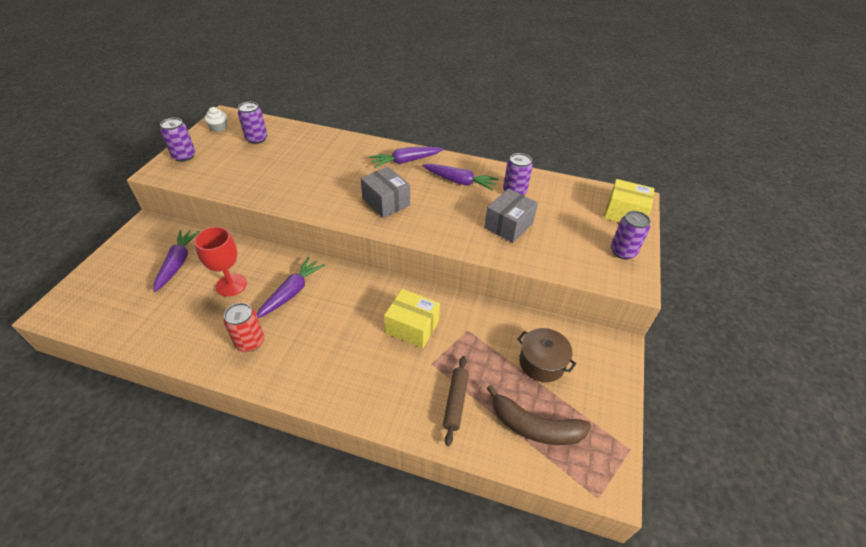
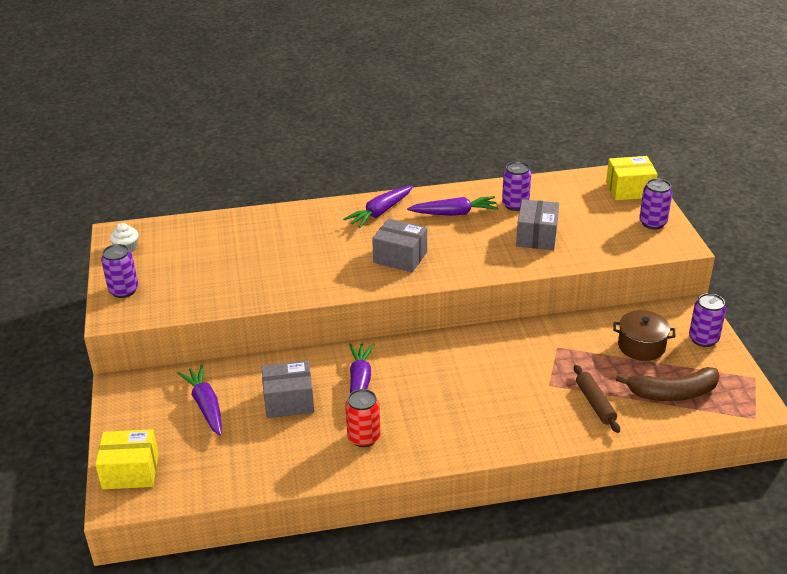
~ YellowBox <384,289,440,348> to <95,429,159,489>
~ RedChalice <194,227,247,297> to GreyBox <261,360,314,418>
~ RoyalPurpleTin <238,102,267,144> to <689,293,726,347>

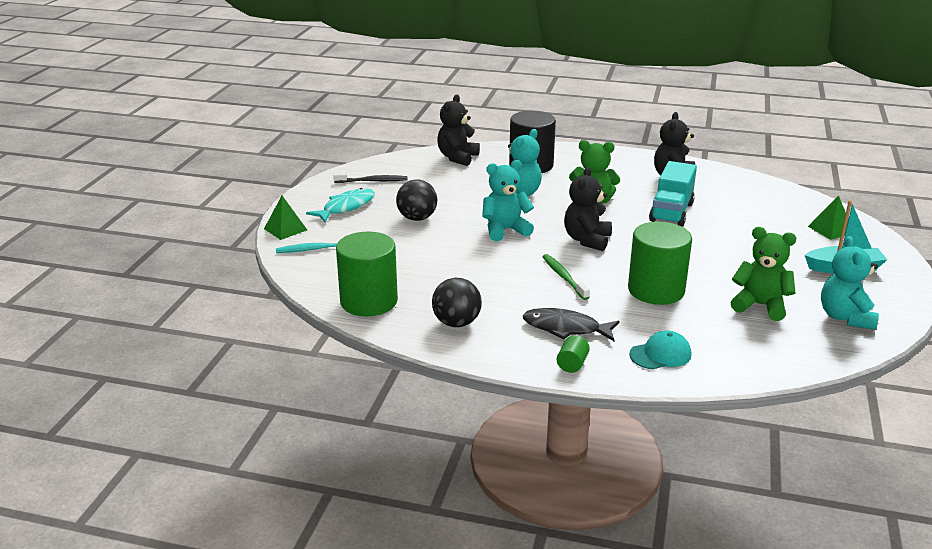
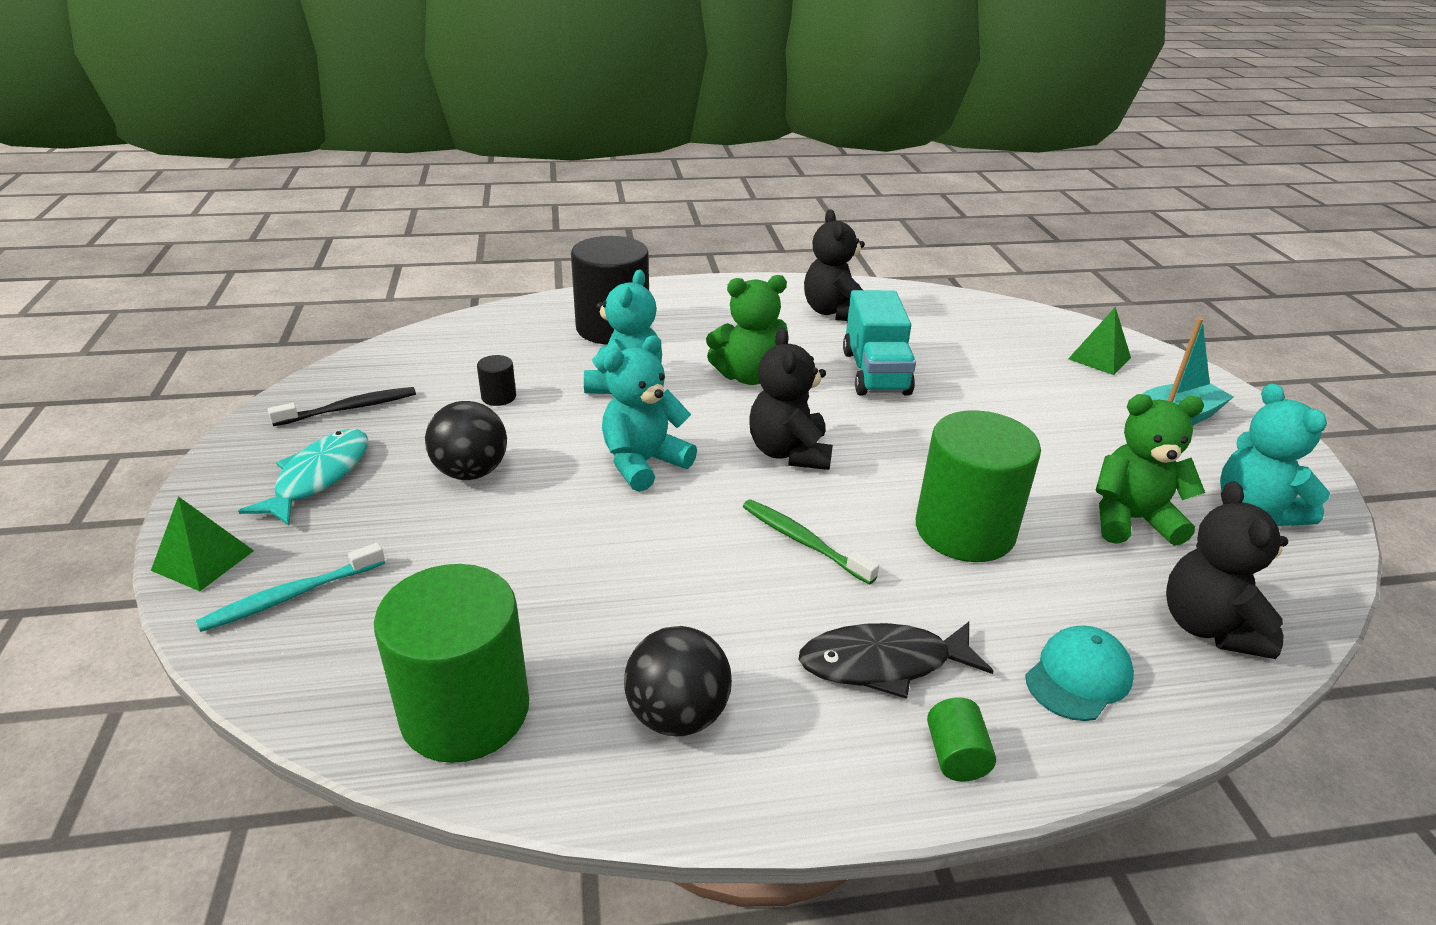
+ JetBlackCylinderShape <477,355,516,406>
~ JetBlackTeddy <437,94,480,166> to <1166,481,1288,659>

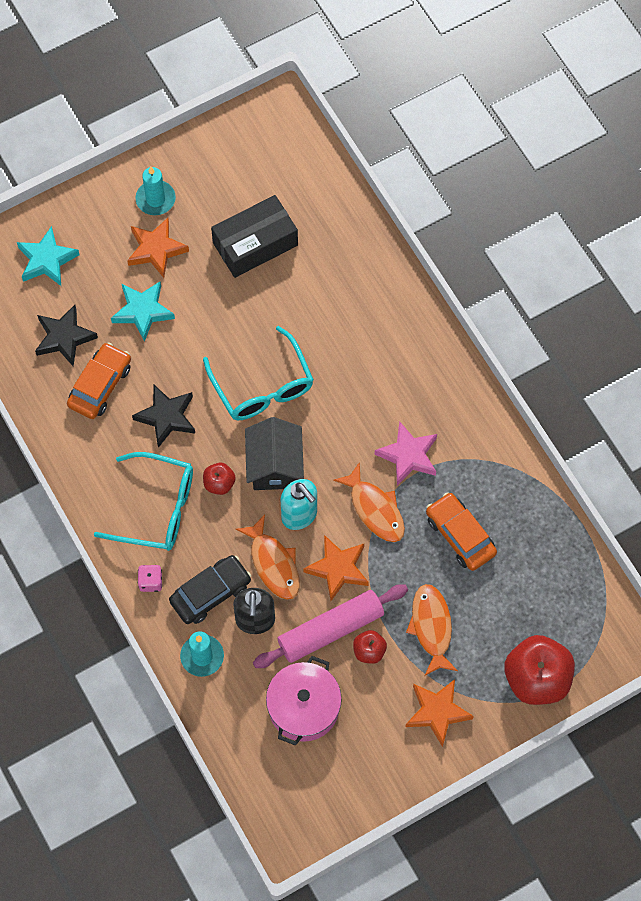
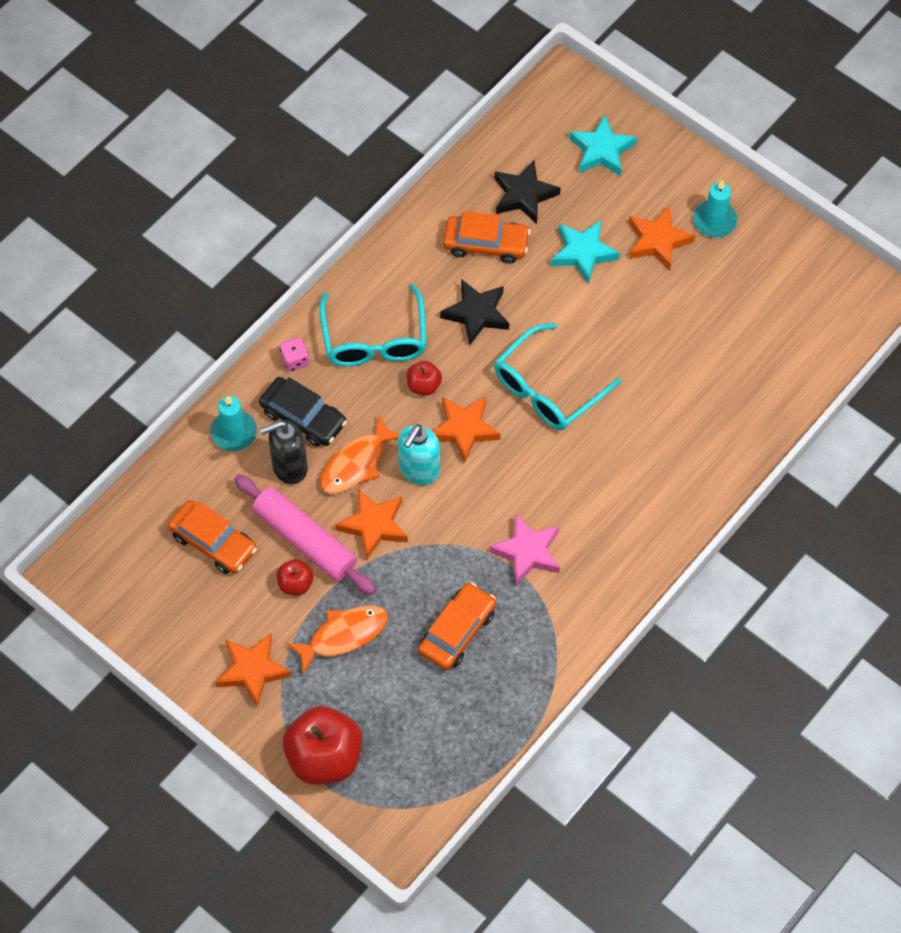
~ PinkCookingPot <266,656,342,746> to BrightOrangeToyCar <168,500,257,574>
~ JetBlackCottage <245,417,304,490> to BrightOrangeStarShape <432,397,501,463>
- JetBlackBox <211,195,298,278>
- BrightOrangeToyFish <333,462,405,542>

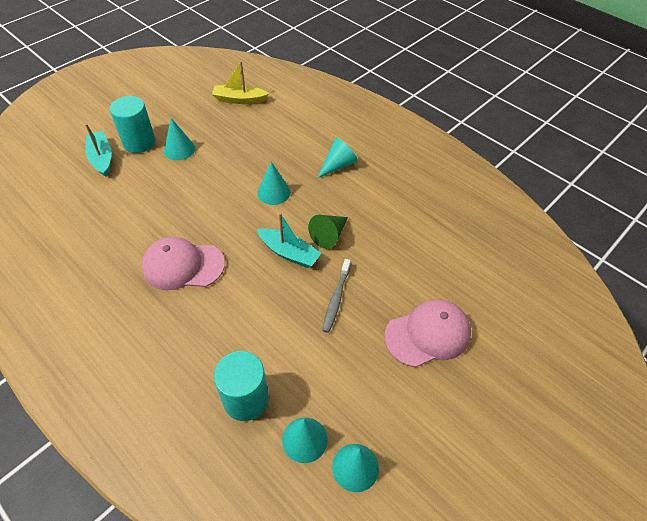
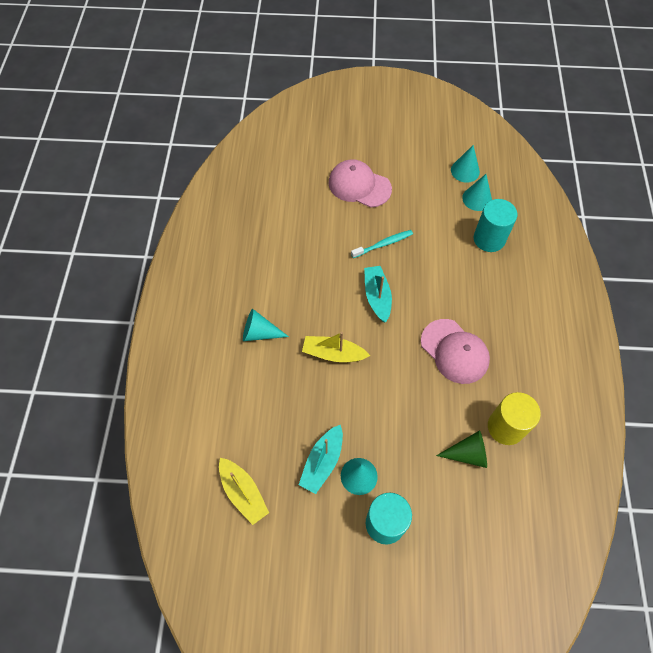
~ AquaBoat <85,124,112,177> to <299,425,343,494>
~ AquaSolidCone <257,162,290,205> to YellowBoat <302,332,370,362>
~ GreyToothBrush <322,259,351,333> to AquaToothBrush <351,230,413,258>
~ GreenSolidCone <308,215,348,249> to <436,430,487,468>
+ YellowCylinderShape <488,392,541,445>

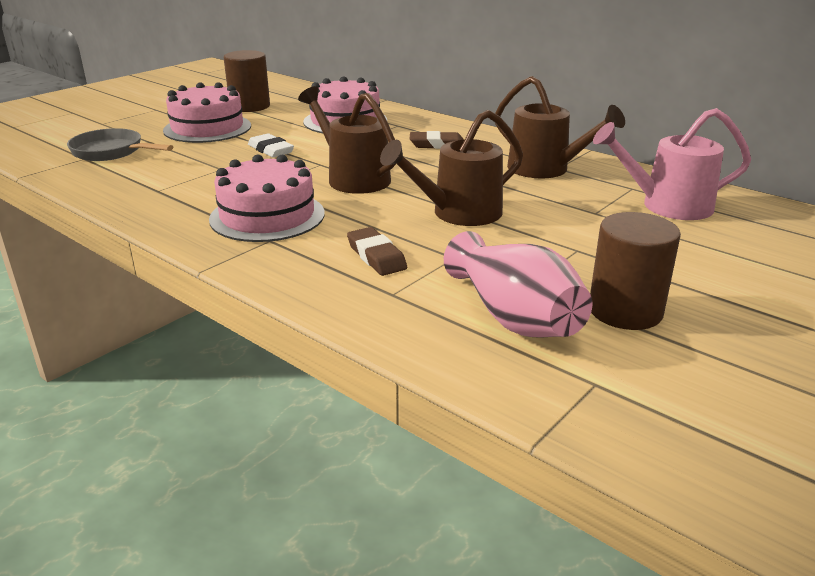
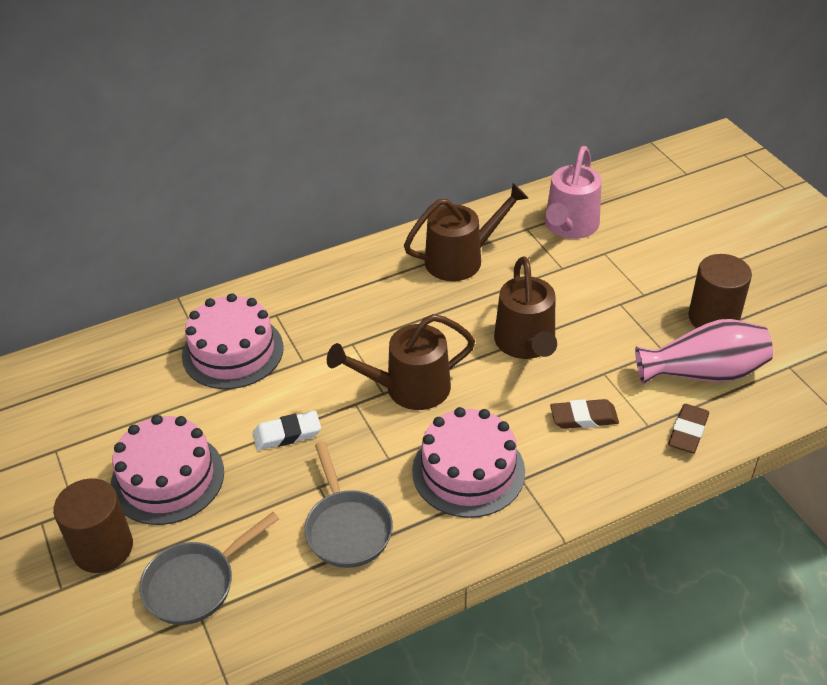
~ DarkBrownCylinderShape <223,50,270,112> to <53,479,133,573>
+ GreySkillet <304,441,393,568>
~ DarkBrownPencilEraser <410,131,464,149> to <668,404,709,453>

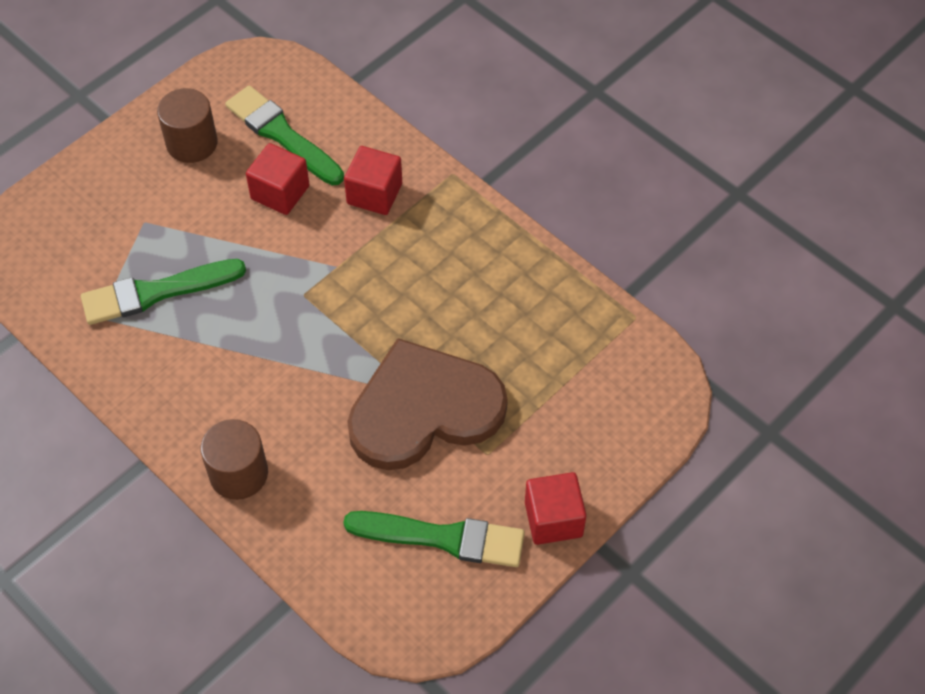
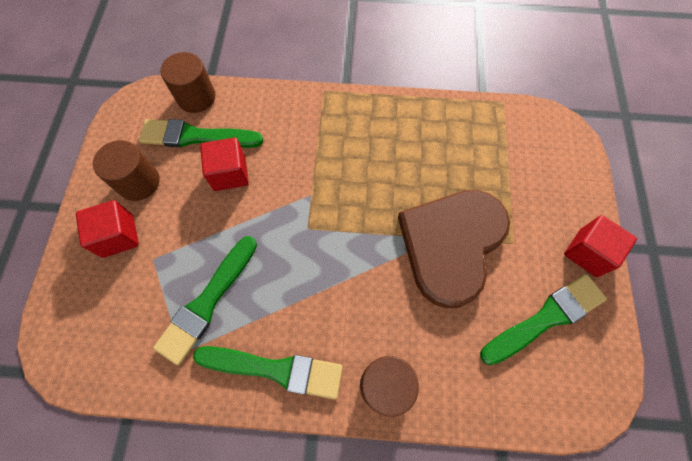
~ RedSolidCube <344,146,402,215> to <76,200,139,258>
+ DarkBrownCylinderShape <160,52,215,113>
+ GreenPaintbrush <193,346,343,400>

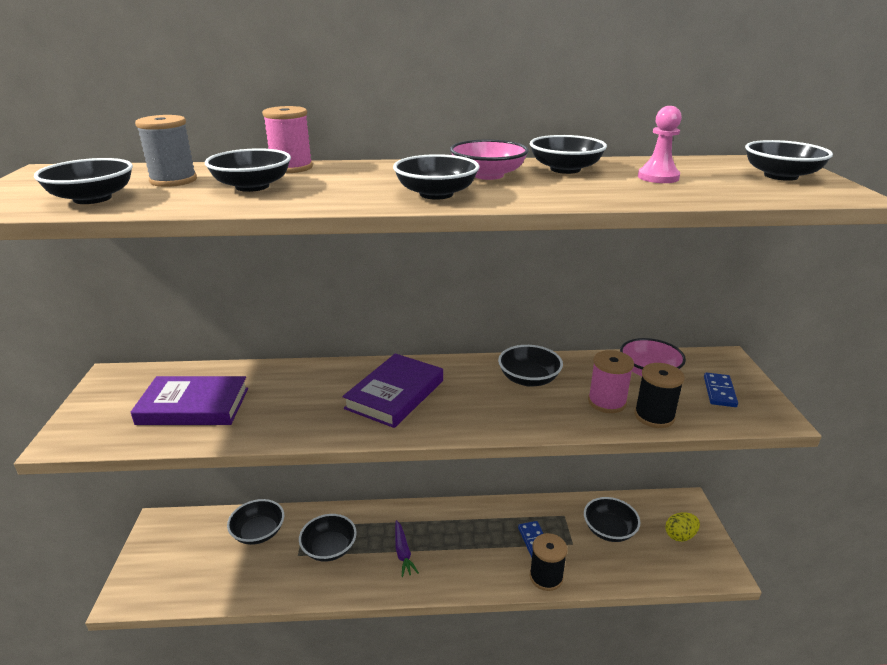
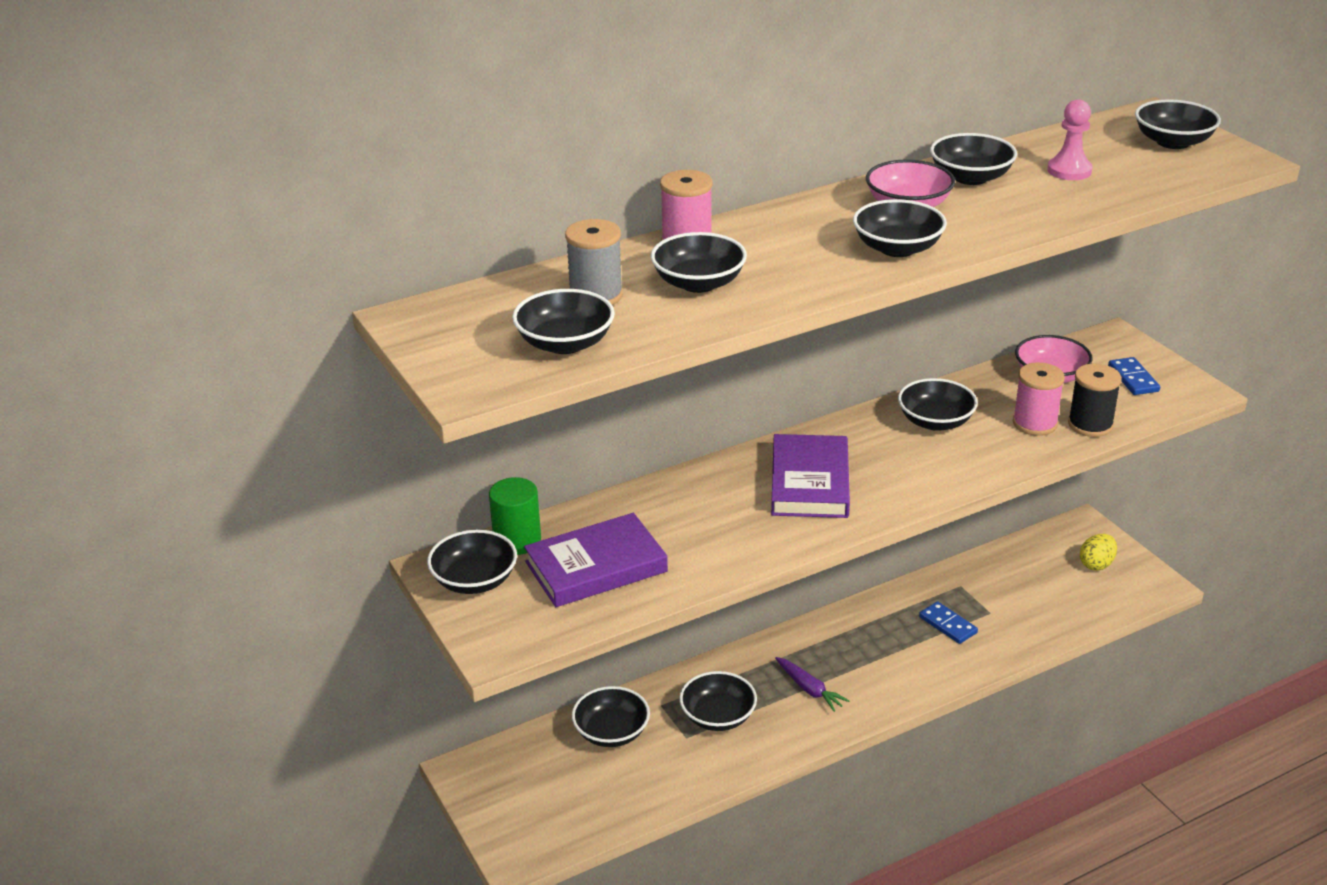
~ JetBlackServingBowl <584,497,641,542> to <427,530,517,594>
+ GreenCylinderShape <489,477,541,555>
- JetBlackReelOfThread <530,533,567,591>

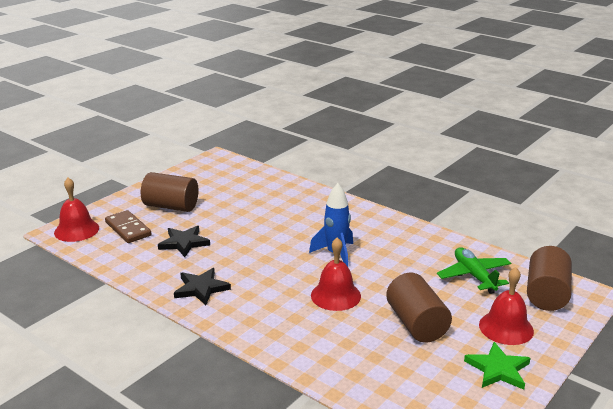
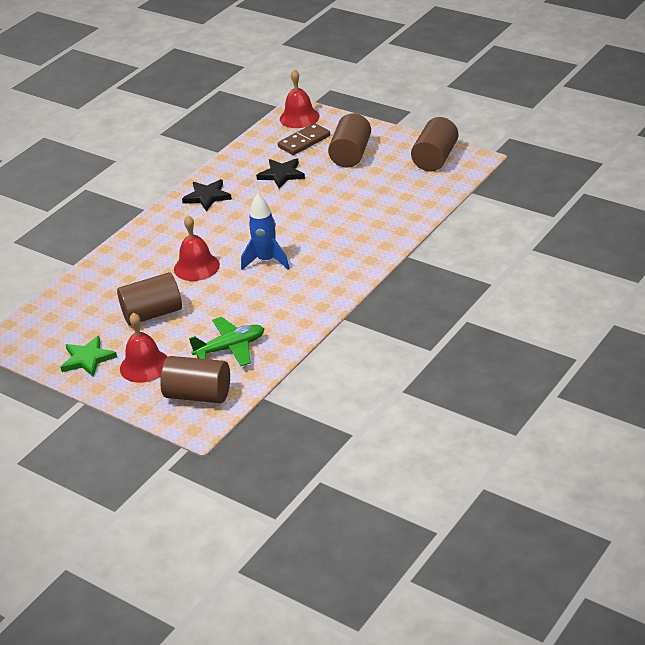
+ DarkBrownCylinderShape <411,117,458,171>

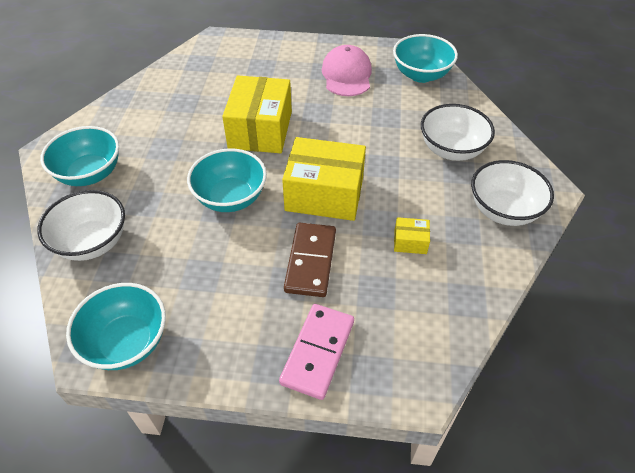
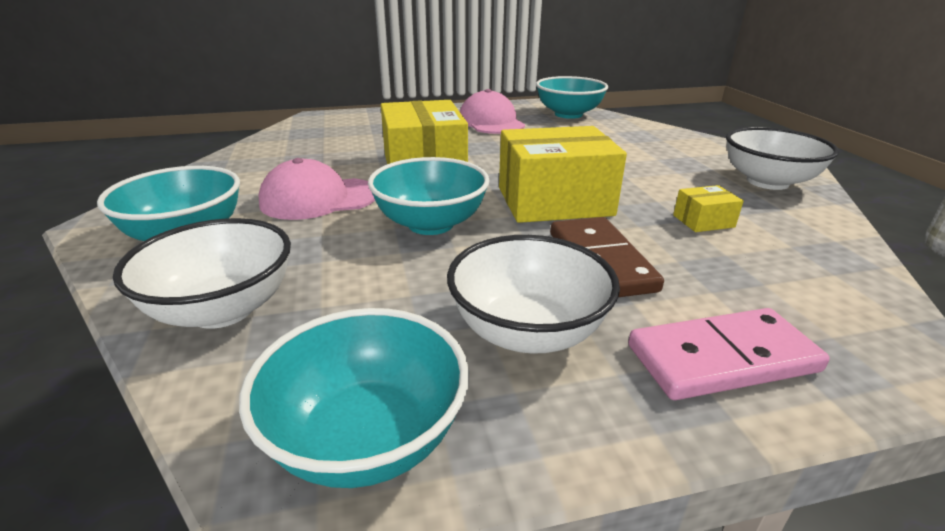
+ PinkCap <258,158,375,220>
~ WhiteServingBowl <421,104,495,161> to <447,235,620,354>
~ PinkDominoTile <279,304,354,400> = <628,308,830,400> 75 degrees clockwise

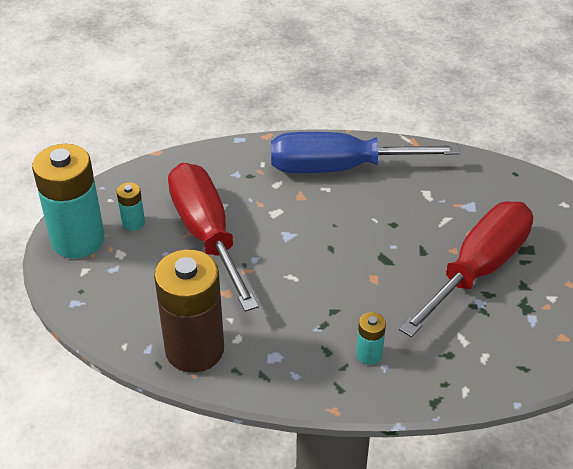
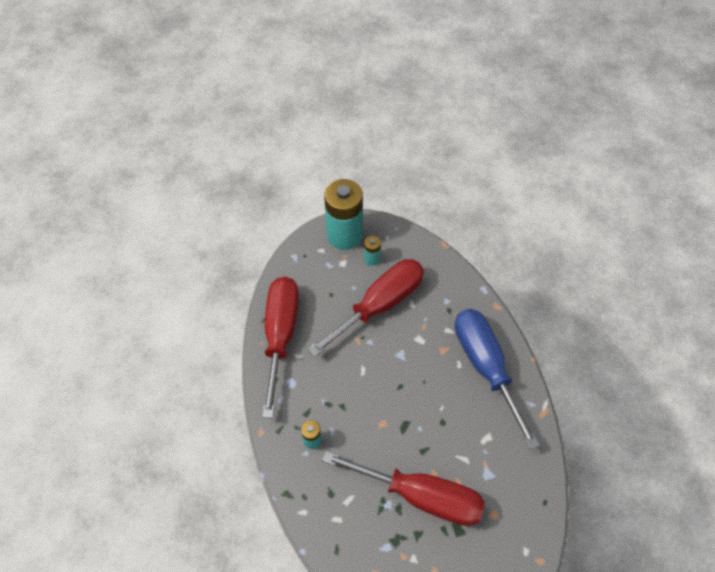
~ DarkBrownAaBattery <154,249,224,373> to RedHandScrewdriver <262,277,299,418>

